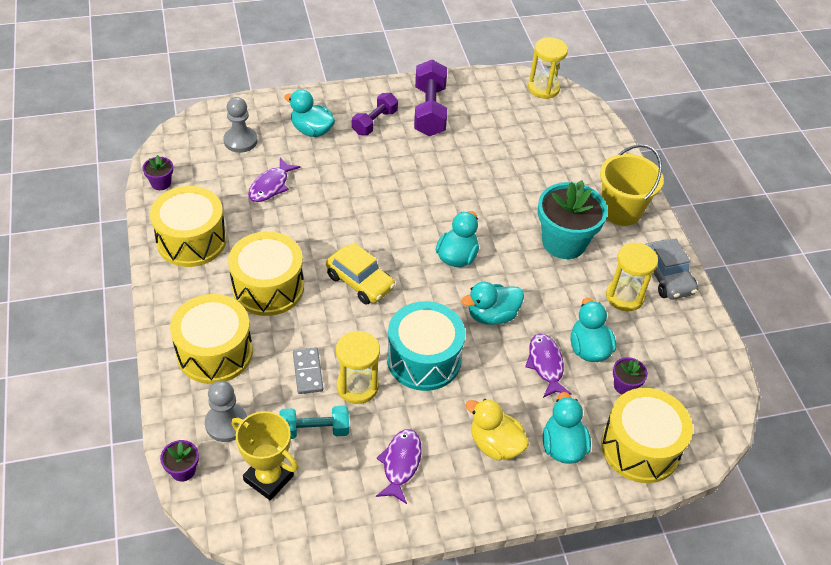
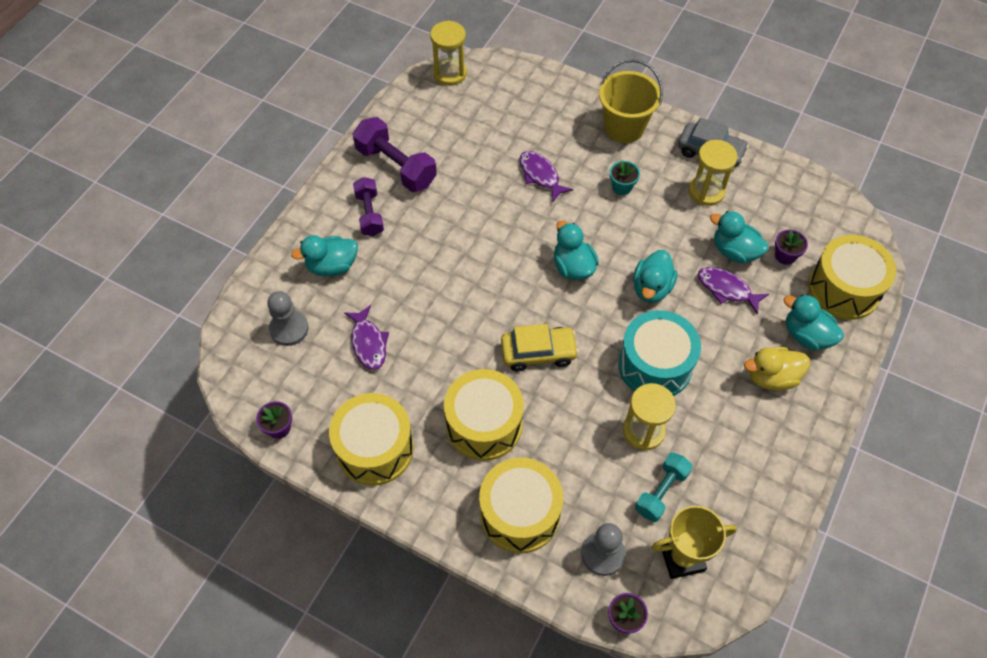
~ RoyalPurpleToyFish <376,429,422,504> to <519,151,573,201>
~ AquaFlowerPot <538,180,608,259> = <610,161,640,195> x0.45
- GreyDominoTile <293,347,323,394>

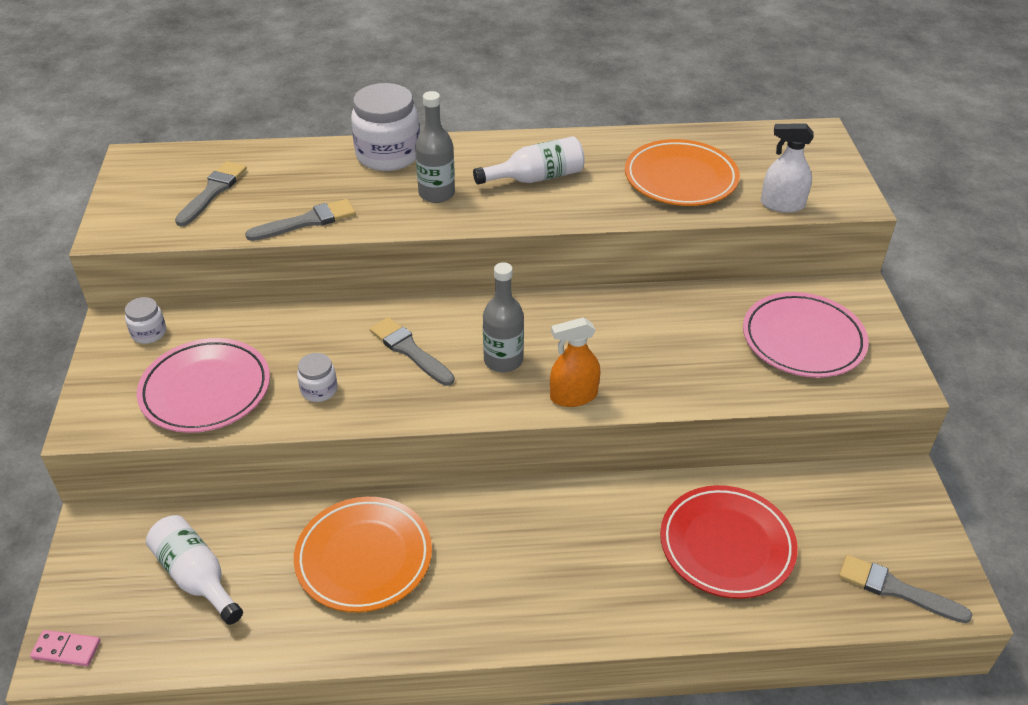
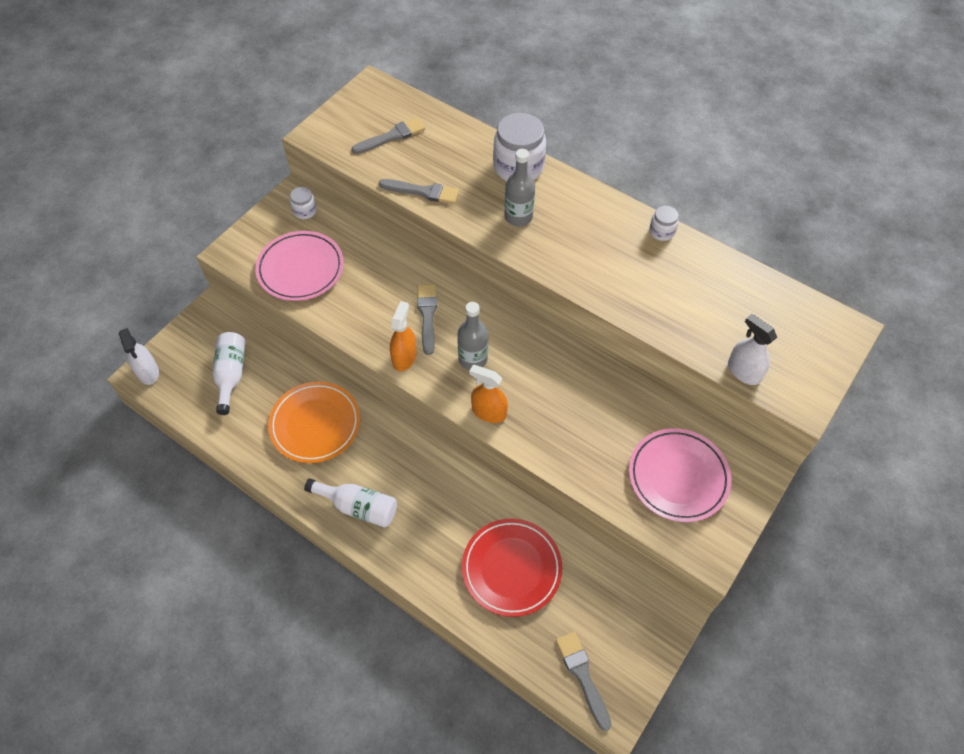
~ PinkDominoTile <30,630,101,666> to WhiteSprayer <119,328,159,385>
~ WhiteBottle <473,136,585,184> to <304,478,397,527>
+ BrightOrangeSprayer <390,301,417,371>
~ WhiteJar <297,353,337,402> to <649,206,679,241>
- BrightOrangeFlatDish <625,139,740,206>

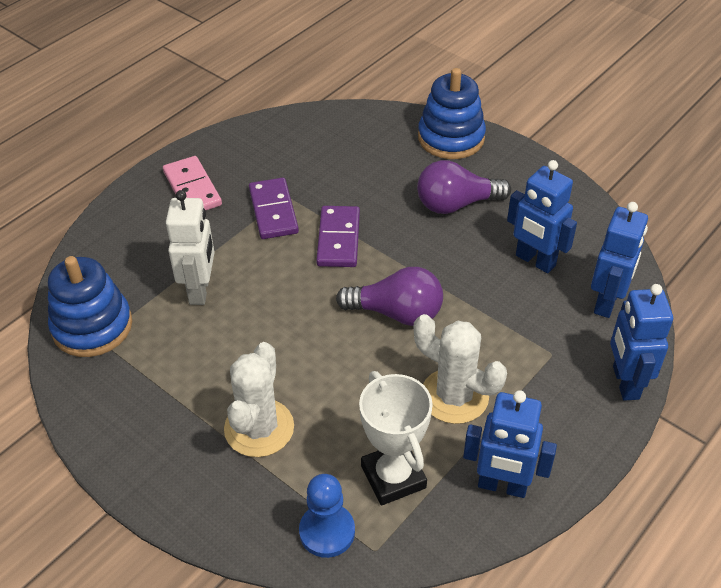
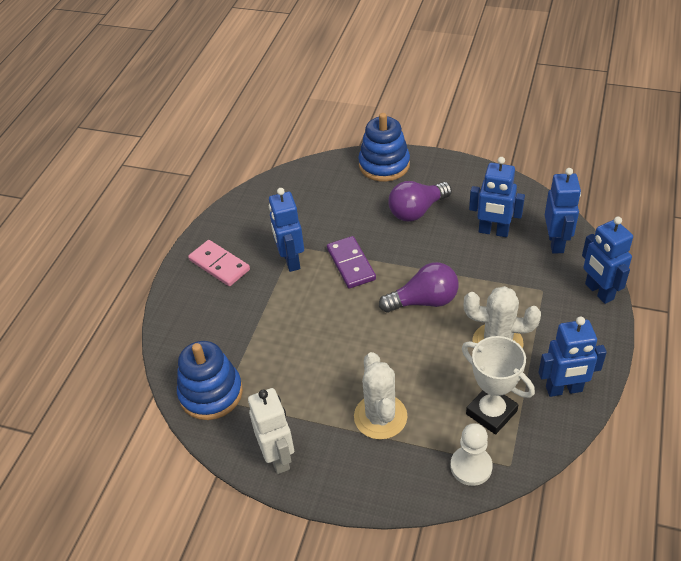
~ WhiteRobotFigure <166,190,215,305> to <248,388,294,474>
~ RoyalPurpleDominoTile <249,178,299,239> to CobaltRobotFigure <269,188,304,272>
~ CobaltPawn <299,474,355,558> to WhitePawn <451,423,493,486>

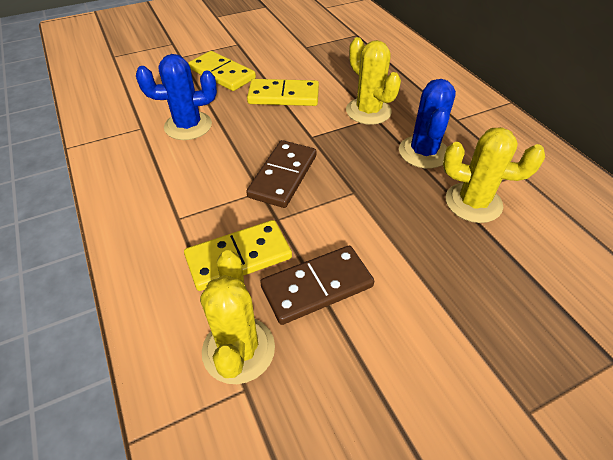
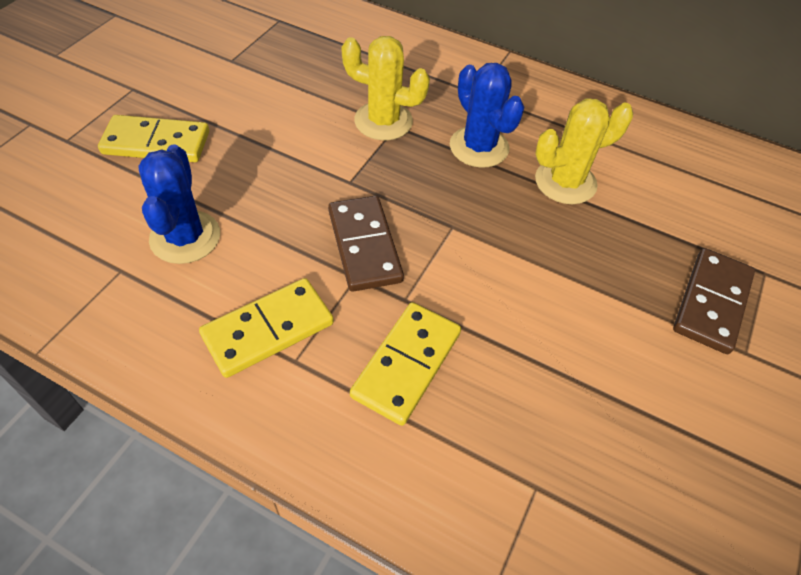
~ CobaltCactus <136,54,217,140> = <138,145,220,264> 45 degrees counterclockwise
~ YellowDominoTile <247,79,319,106> to <199,278,334,378>
~ DarkBrownDominoTile <260,245,374,325> to <673,248,755,354>
- YellowCactus <200,250,275,384>

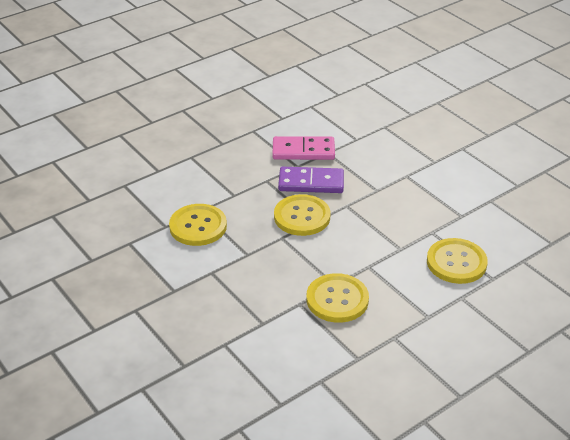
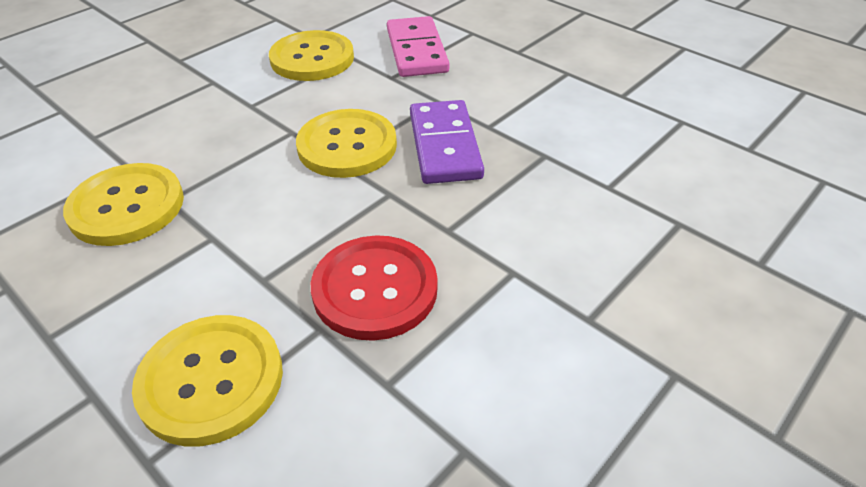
+ RedShirtButton <311,235,438,341>
~ PinkDominoTile <273,136,335,160> to <387,16,449,77>

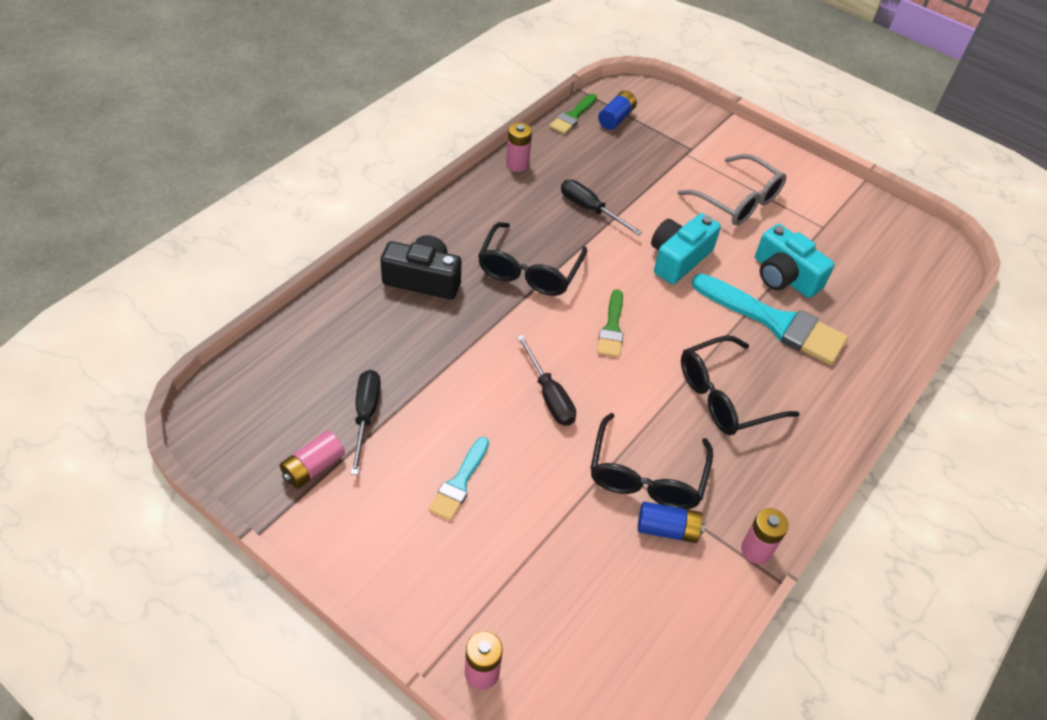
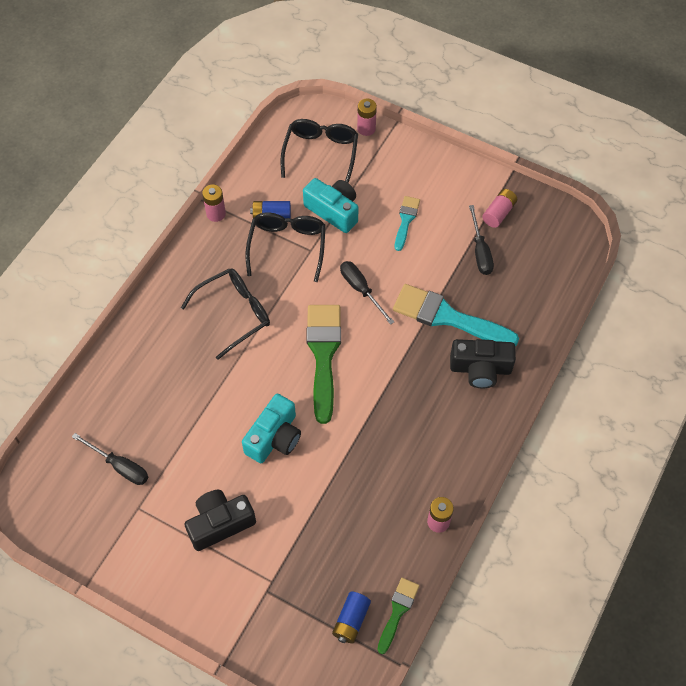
~ JetBlackHandScrewdriver <561,180,642,235> to <72,433,148,485>
~ GreyEyeglasses <677,154,786,225> to JetBlackPhotoCamera <185,490,256,551>
~ JetBlackEyeglasses <478,222,587,296> to <281,119,358,183>
~ AquaPhotoCamera <755,224,835,298> to <303,178,359,233>
~ GreenPaintbrush <597,289,624,358> = <306,305,341,424> x1.88
~ AquaPaintbrush <692,274,848,365> to <393,284,519,346>

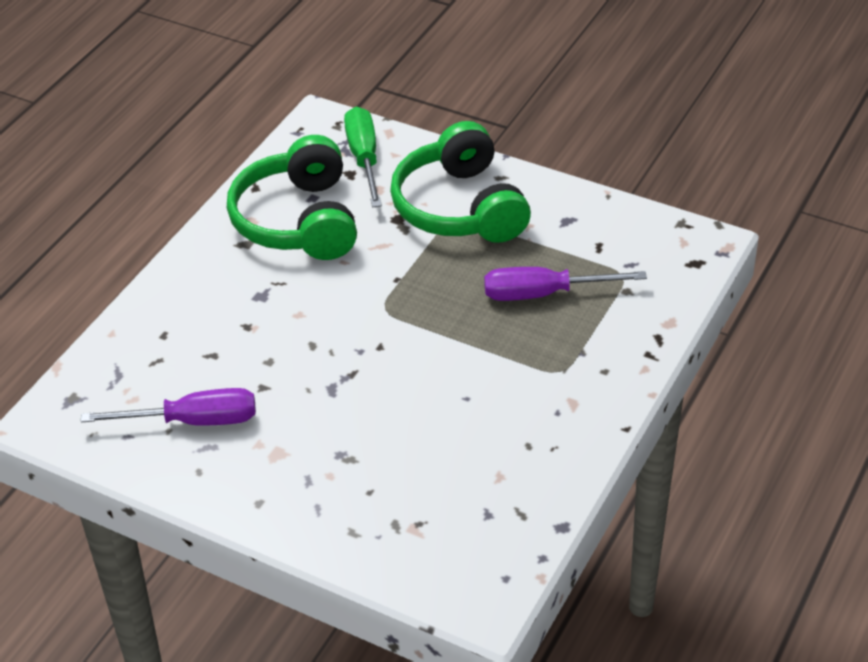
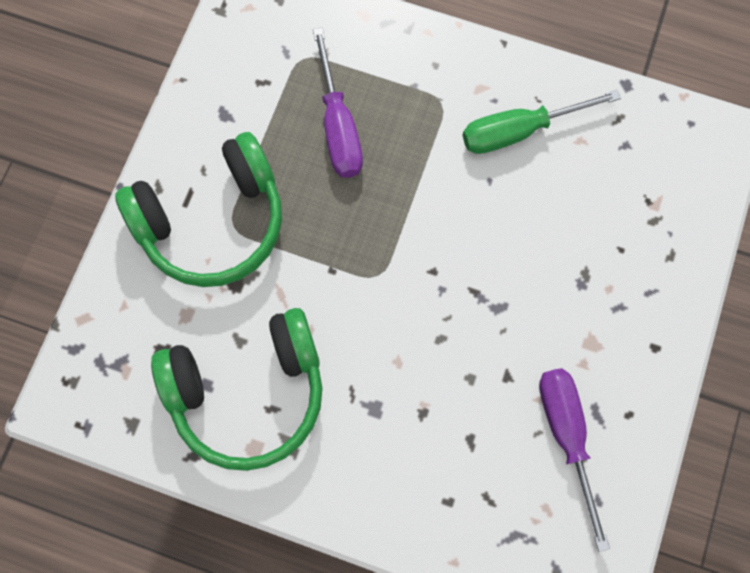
~ GreenHandScrewdriver <344,107,382,207> to <463,90,621,154>

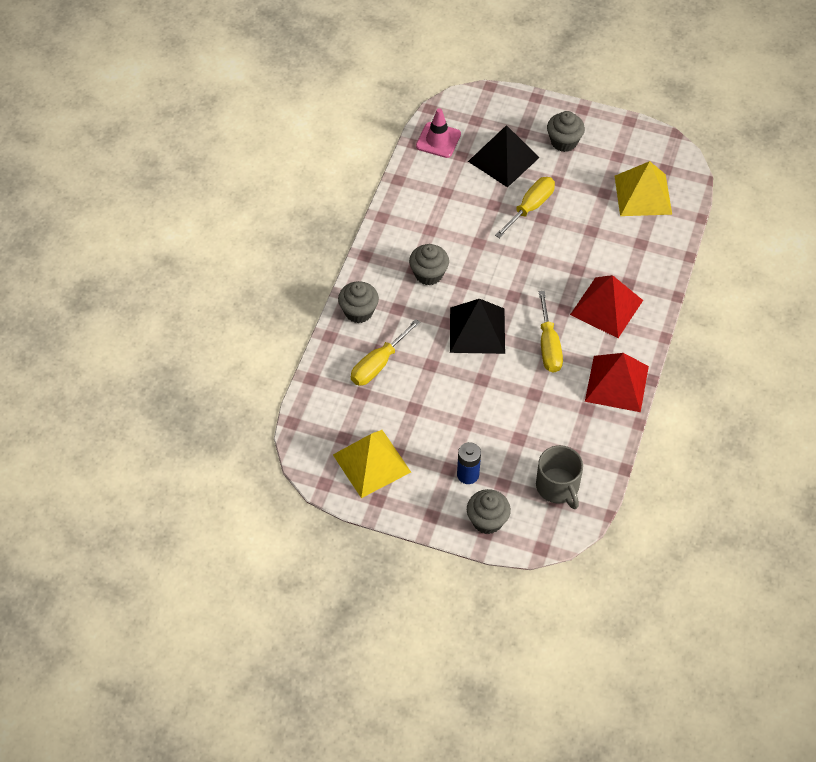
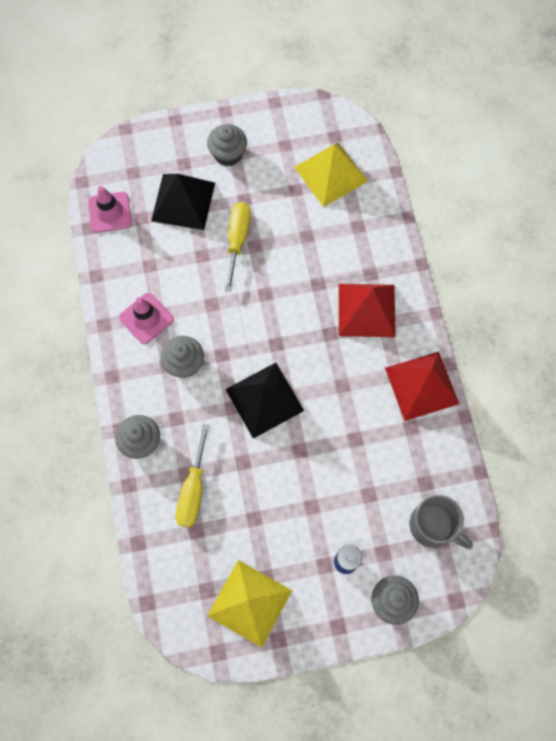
+ PinkRoadCone <119,293,174,344>
- YellowHandScrewdriver <539,291,563,372>

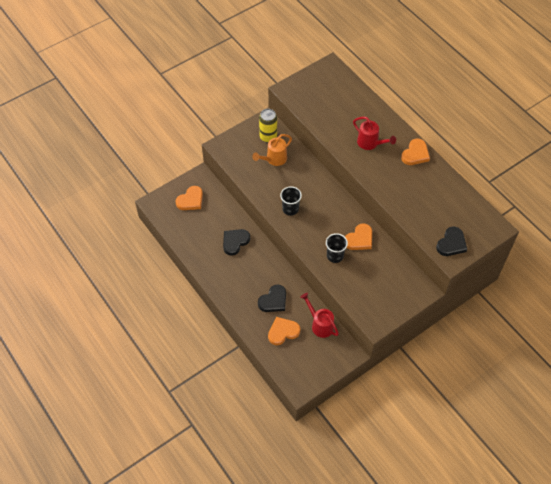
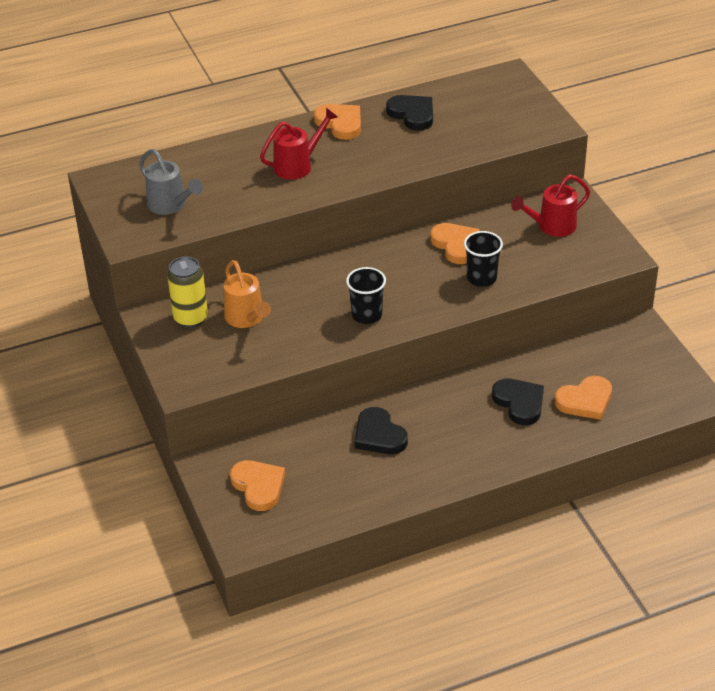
+ GreySprinklingCan <139,149,203,215>
~ JetBlackHeart <436,227,467,256> to <386,95,433,131>
~ RedSprinklingCan <300,293,339,338> to <511,174,590,237>
~ BrightOrangeHeart <268,317,301,345> = <555,376,612,420> 105 degrees counterclockwise

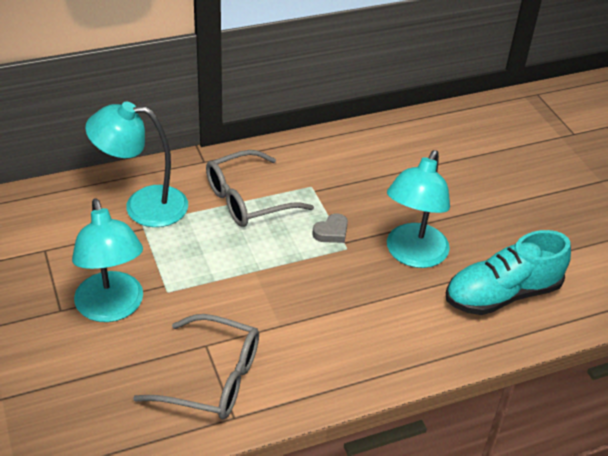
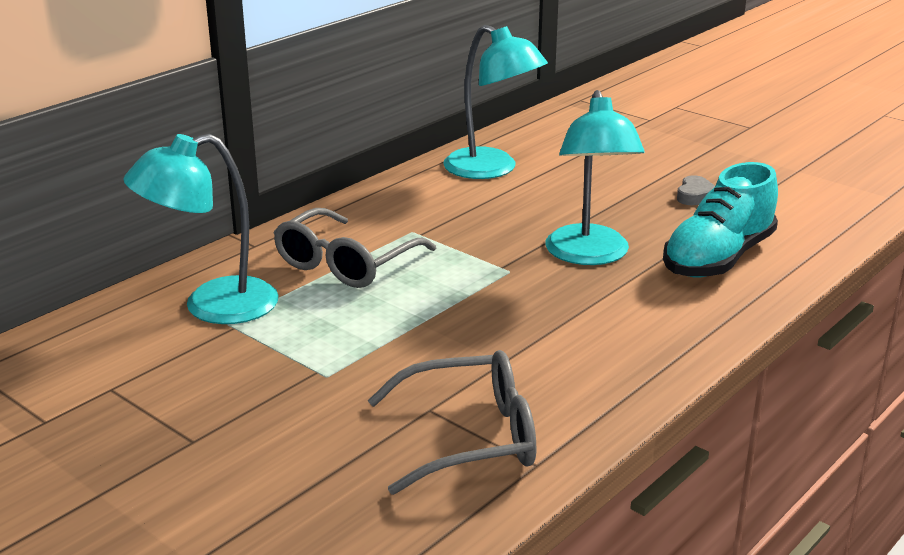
~ AquaReadingLamp <72,198,143,322> to <443,25,548,179>
~ GreyHeart <312,213,348,243> to <677,175,715,205>

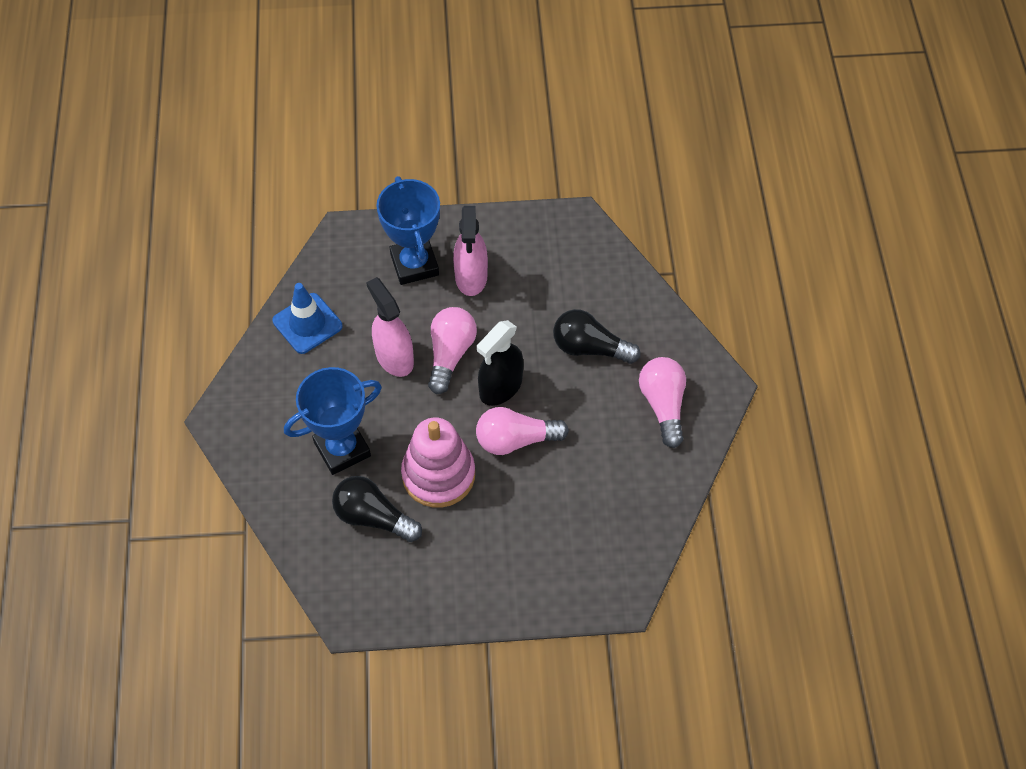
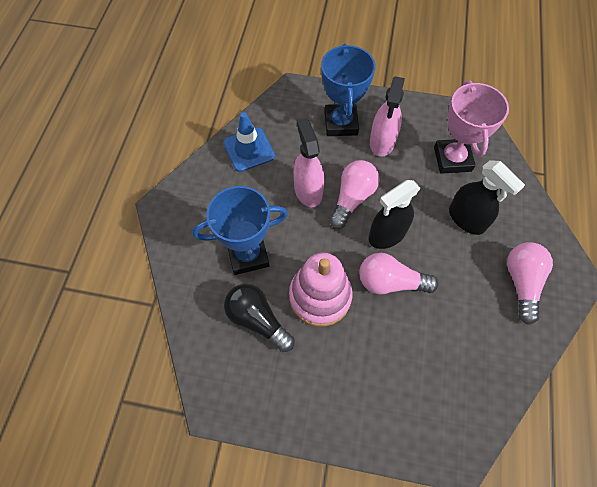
+ PinkTrophy <434,80,509,174>
~ JetBlackLightbulb <553,309,640,364> to JetBlackSprayer <449,160,525,235>

